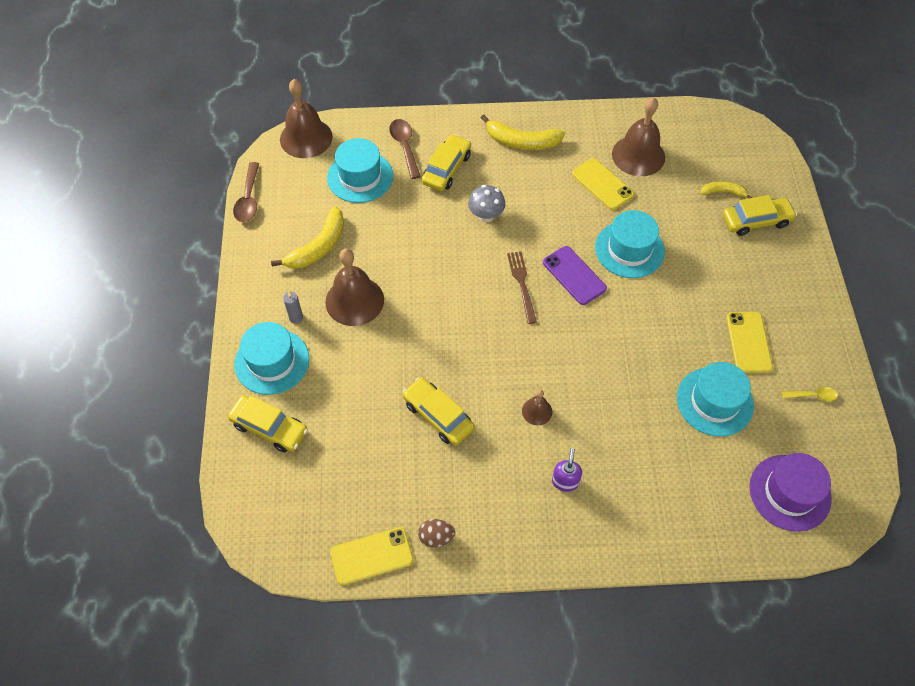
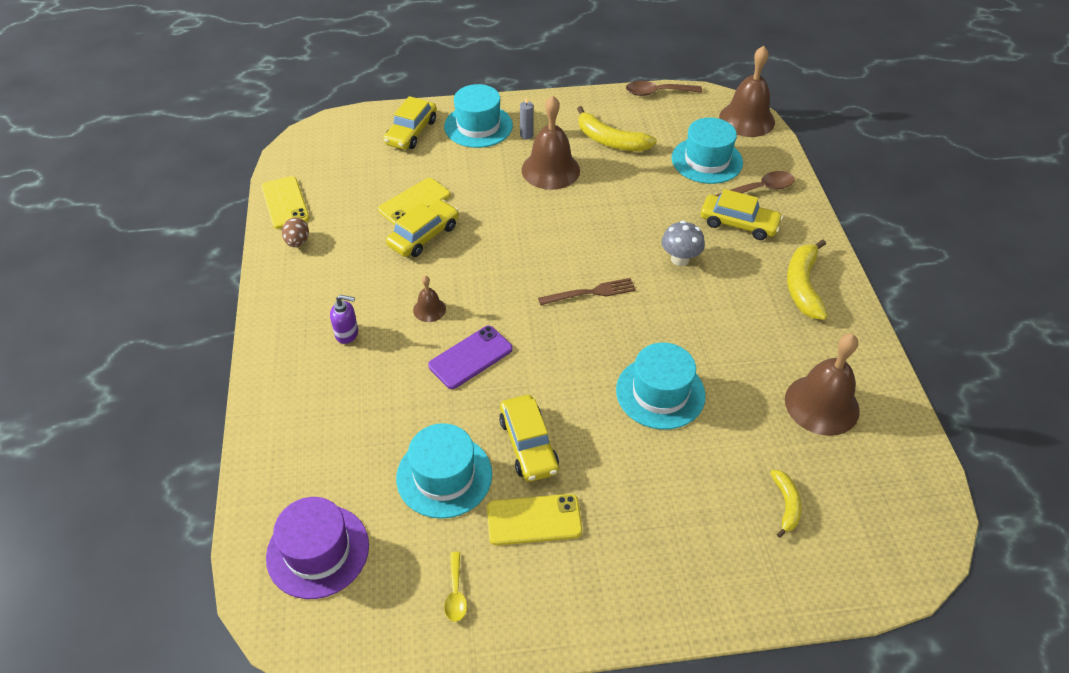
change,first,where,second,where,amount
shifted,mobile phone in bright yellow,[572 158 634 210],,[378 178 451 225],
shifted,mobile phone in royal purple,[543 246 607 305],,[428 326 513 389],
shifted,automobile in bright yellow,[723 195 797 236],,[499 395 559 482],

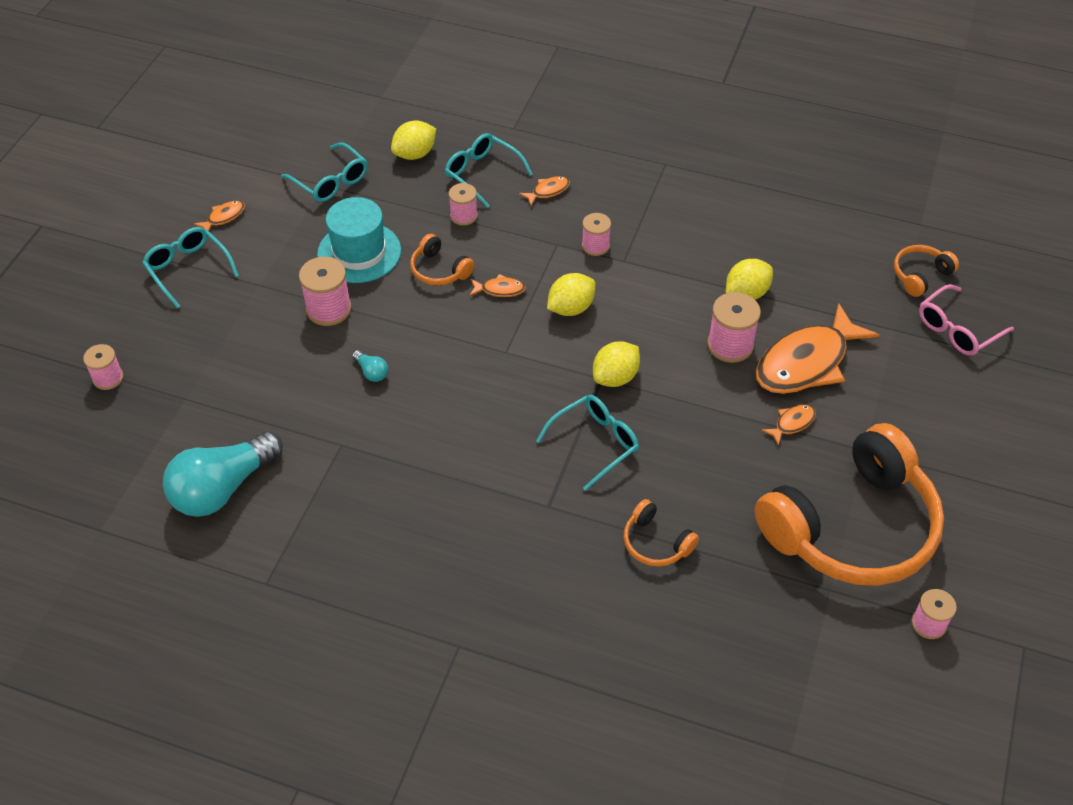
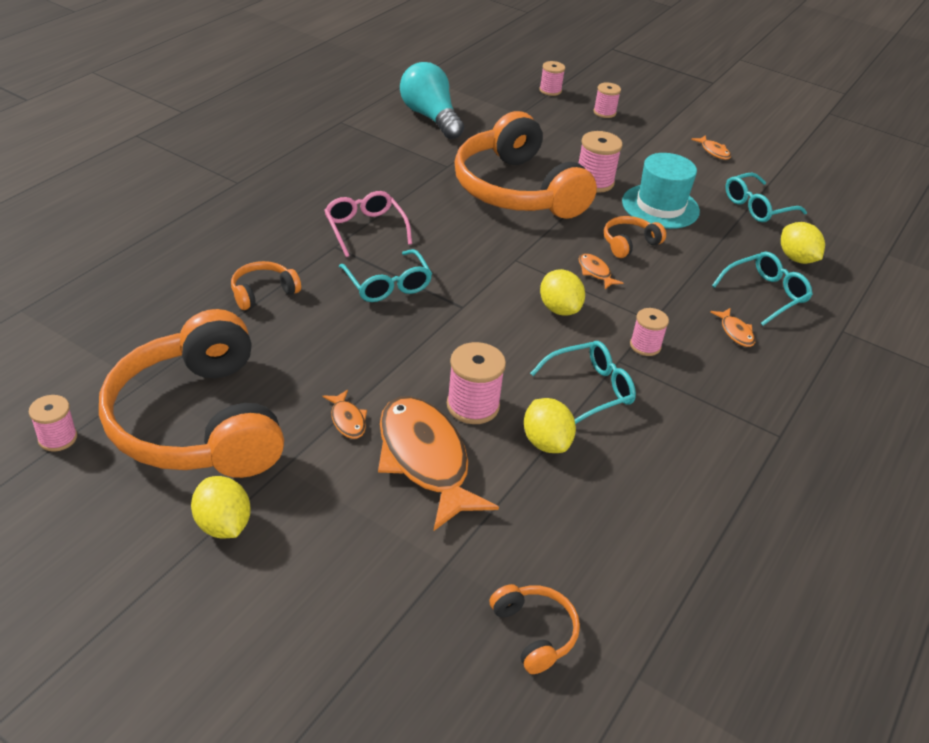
change,first,where,second,where,amount
shifted,lemon in bright yellow,[593 341 640 387],,[191 476 251 539],
shifted,spectacles in rose-pink,[919 284 1014 356],,[324 191 412 257],
swapped,lightbulb in aqua,[352 350 388 382],headphones in bright orange,[454 111 597 219],
shifted,spectacles in aqua,[142 227 239 309],,[530 341 636 424],
rotated,toy fish in bright orange,[470 274 526 297],,[579 253 623 289],135 degrees clockwise
shifted,reel of thread in rose-pink,[449 183 478 226],,[593 82 621 118],

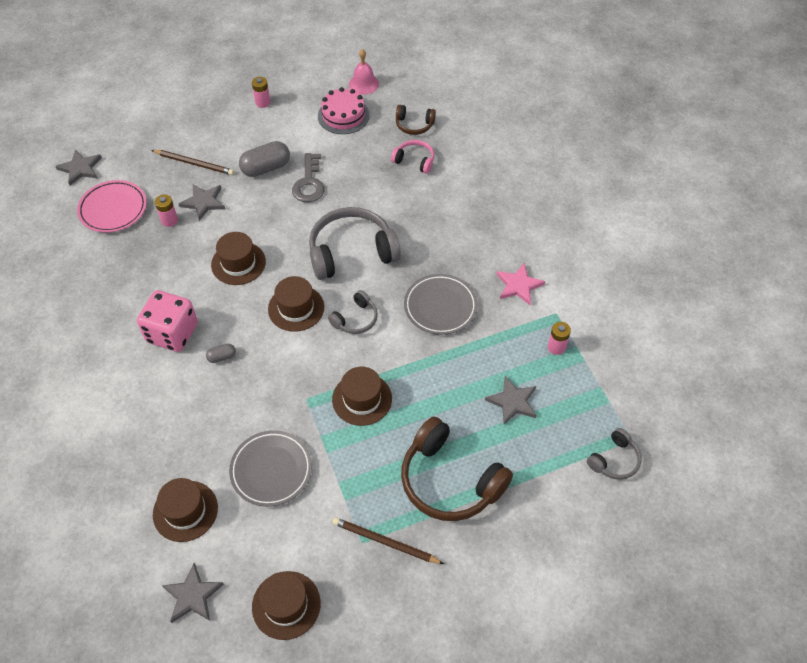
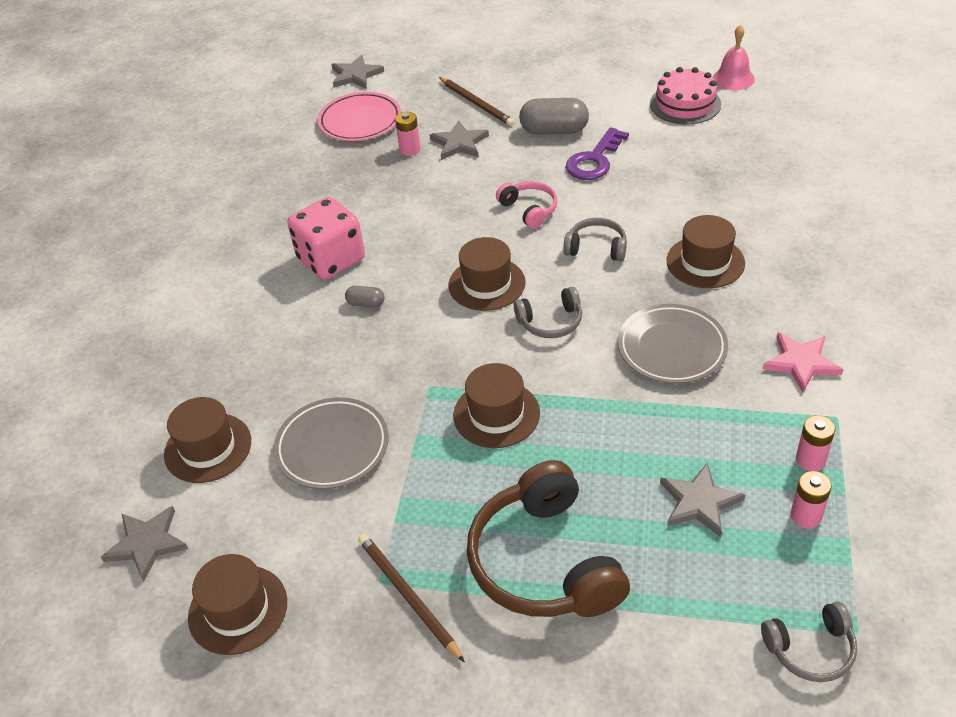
change,first,where,second,where,amount
shifted,headphones in rose-pink,[391 140 434 174],,[496 181 557 229],
scaled,headphones in grey,[309 207 401 280],,[563 218 627 261],x0.50
repainted,latchkey in grey,[292 153 324 203],latchkey in royal purple,[566 127 629 180],
shifted,hat in russet,[211 232 266 285],,[667 215 745 288],
shifted,AA battery in rose-pink,[252 77 270 108],,[791 471 832 528],
gone,headphones in russet,[396 105 436 135],,,

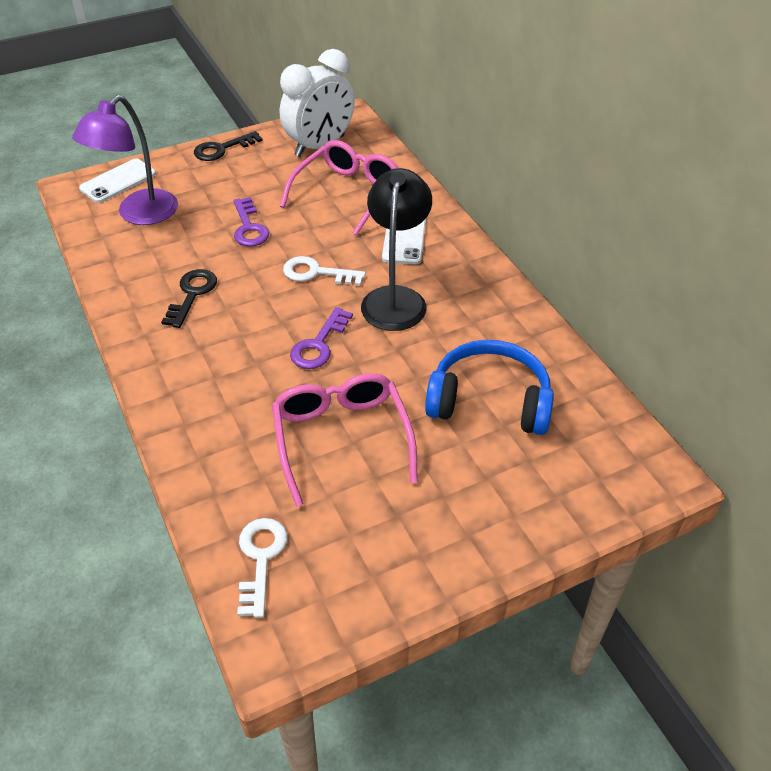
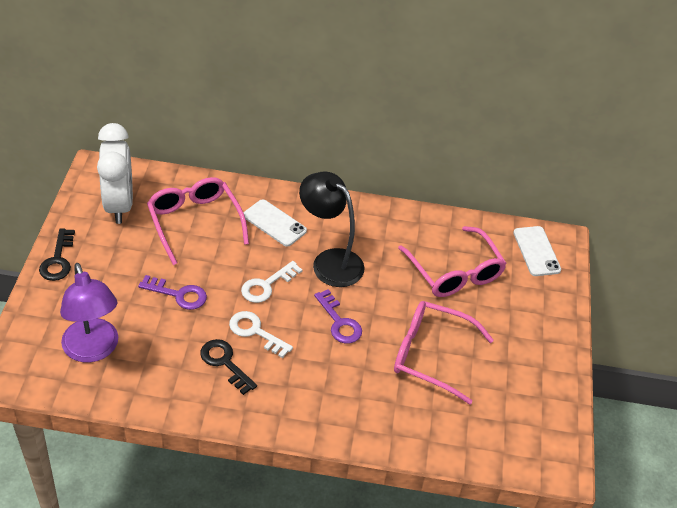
change,first,where,second,where,amount
shifted,latchkey in white,[237 518 288 618],,[229 311 293 358],
swapped,headphones in cobalt,[425 340 554 435],spectacles in rose-pink,[398 226 507 297],
shifted,mobile phone in white,[79 159 156 203],,[513 226 561 276],

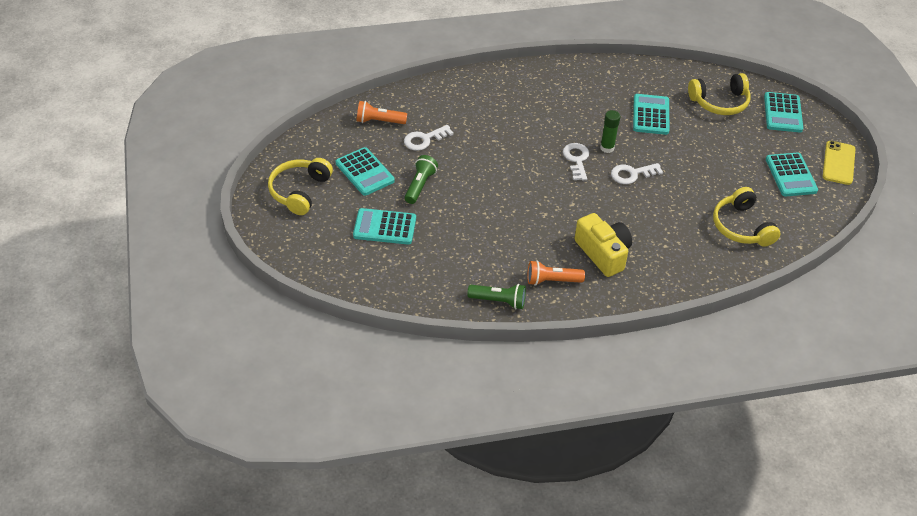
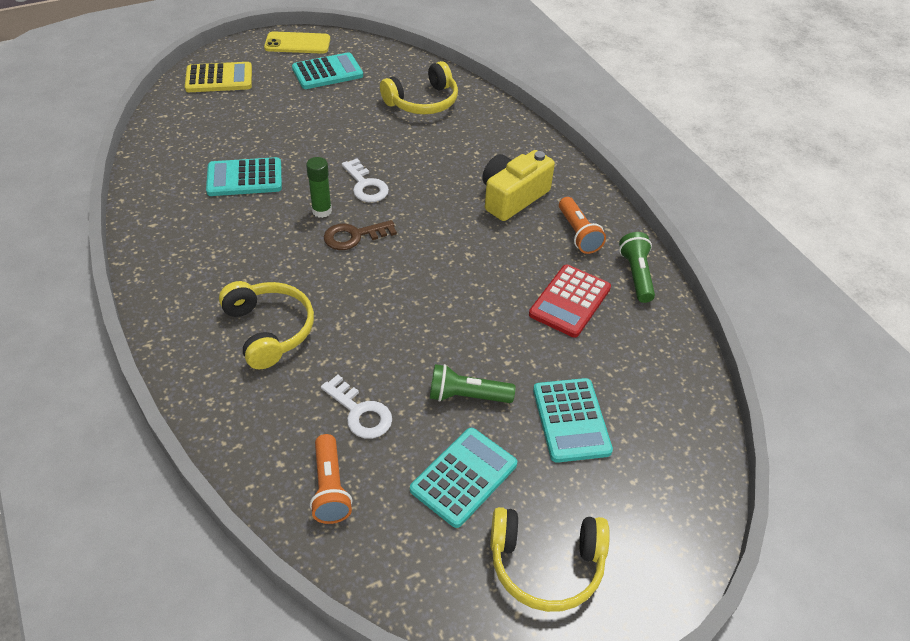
change,first,where,second,where,amount
repainted,pocket calculator in aqua,[764 92 803 133],pocket calculator in bright yellow,[185 62 252 92],
shifted,headphones in bright yellow,[688 73 751 115],,[219 281 314 369],
repainted,latchkey in white,[563 143 589 181],latchkey in russet,[324 220 397 250],
new,,,pocket calculator in crimson,[529 265 611 338],

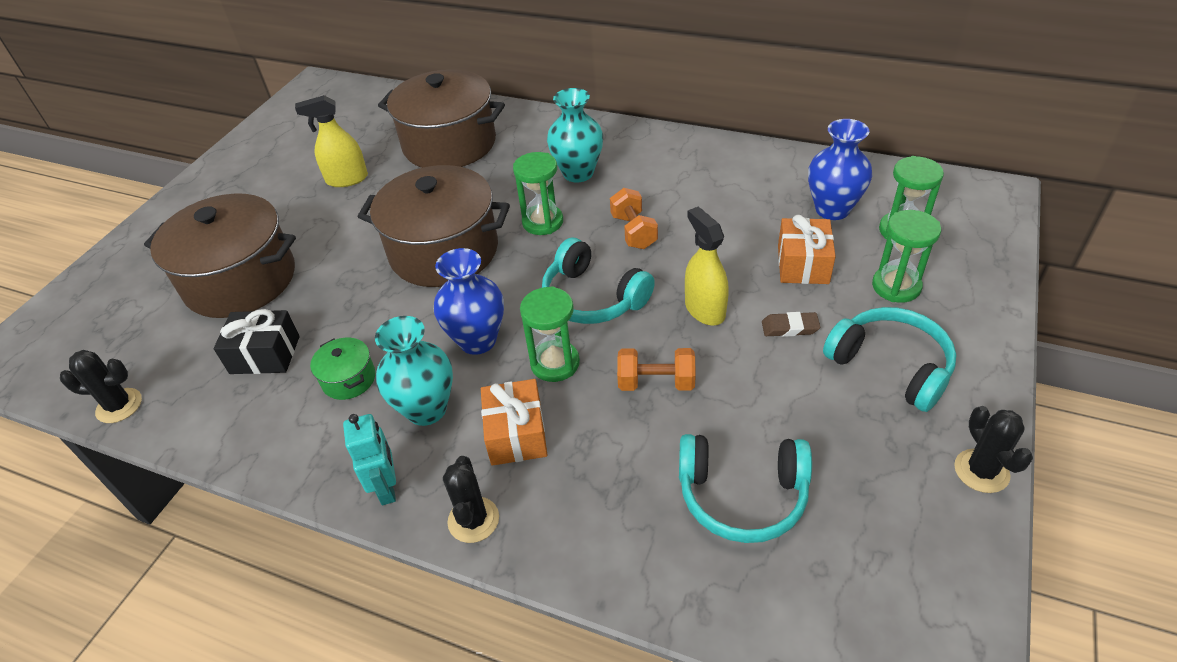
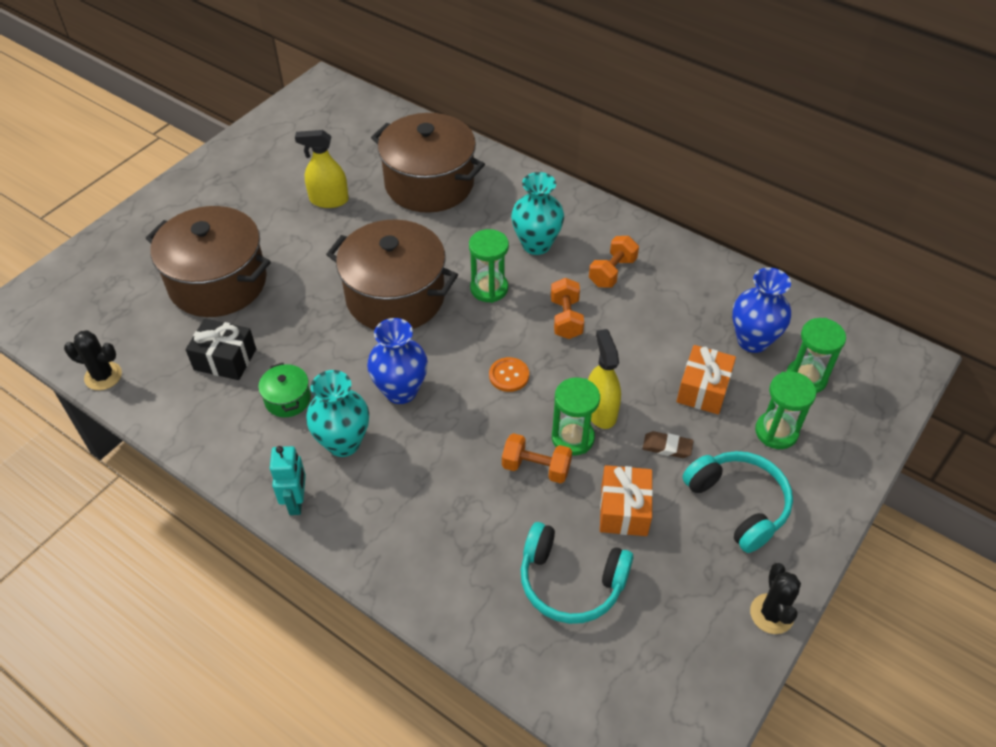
change,first,where,second,where,amount
swapped,headphones in aqua,[542 238 655 324],sewing button in bright orange,[489 357 529 392],
shifted,sand timer in green,[520 286 580 382],,[552 377 600 456],
new,,,hand weight in bright orange,[589 236 639 288],
shifted,wrapped gift in bright orange,[481 379 547 466],,[600 465 653 536],
gone,saguaro cactus in black,[443 456 499 543],,,

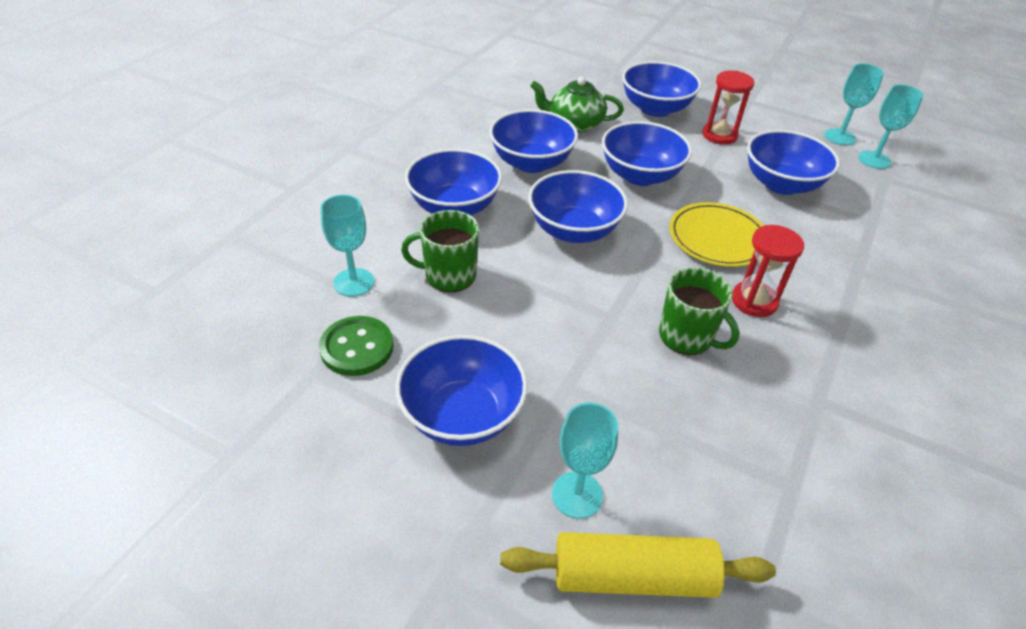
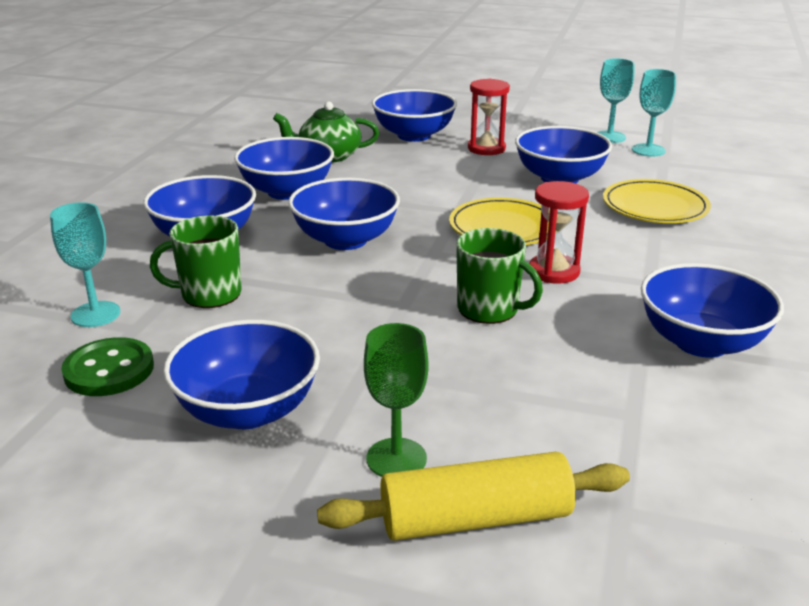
change,first,where,second,where,amount
repainted,chalice in aqua,[552 403 618 519],chalice in green,[364 323 429 477],
new,,,plate in bright yellow,[603 179 711 223],
shifted,bowl in cobalt,[602 121 692 186],,[641 263 784 358],

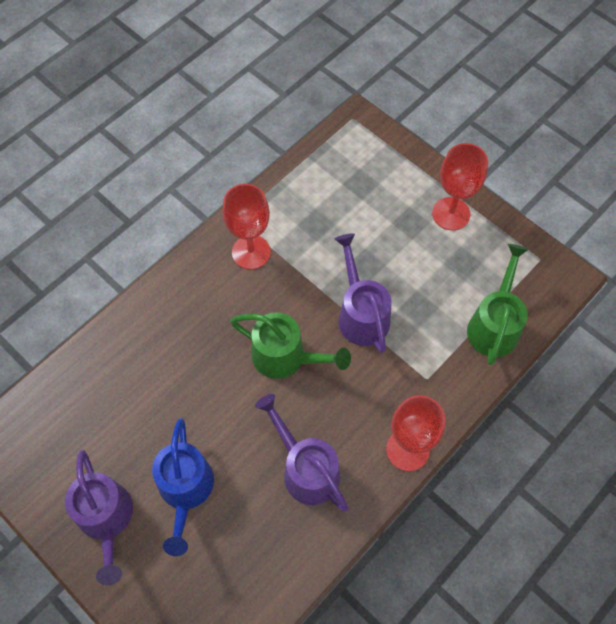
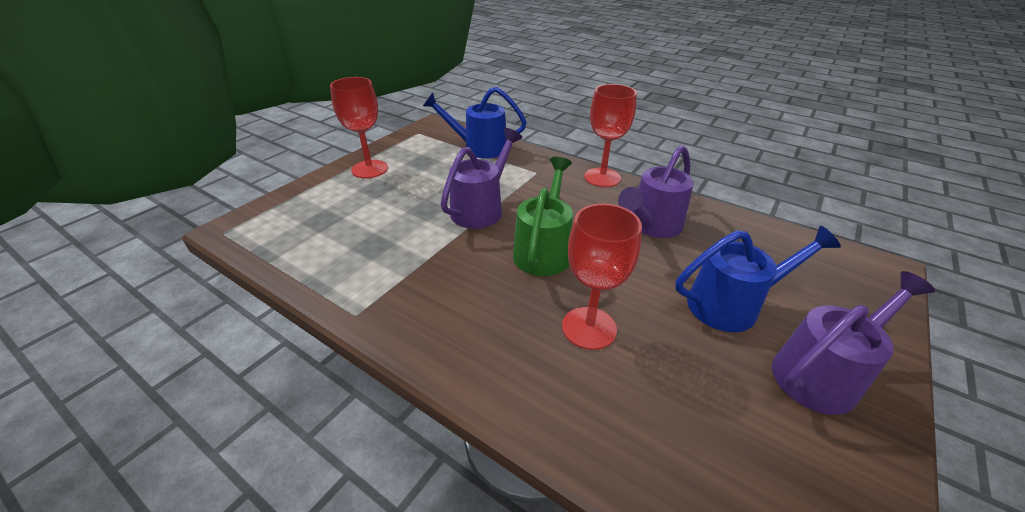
change,first,where,second,where,amount
repainted,watering pot in green,[467 244 529 365],watering pot in cobalt,[423 87 527 158],
rotated,watering pot in royal purple,[335 233 391 353],,[441 128 522 229],150 degrees clockwise
shifted,chalice in crimson,[223 184 271 270],,[562 204 642 350],

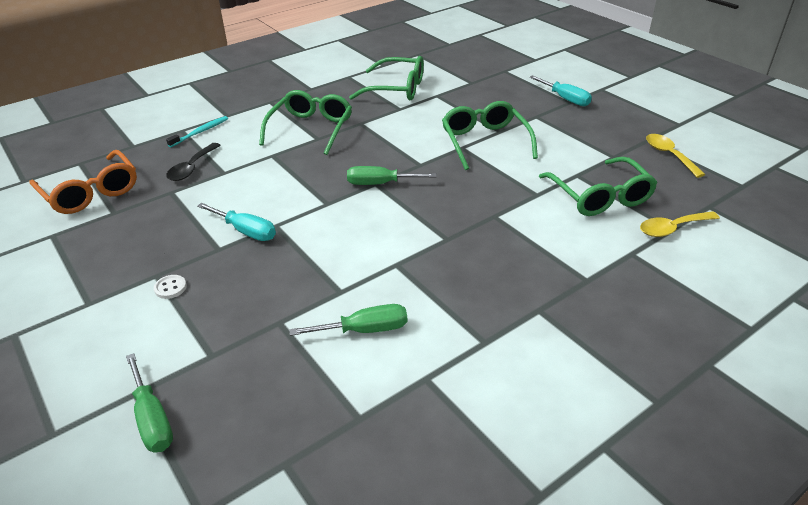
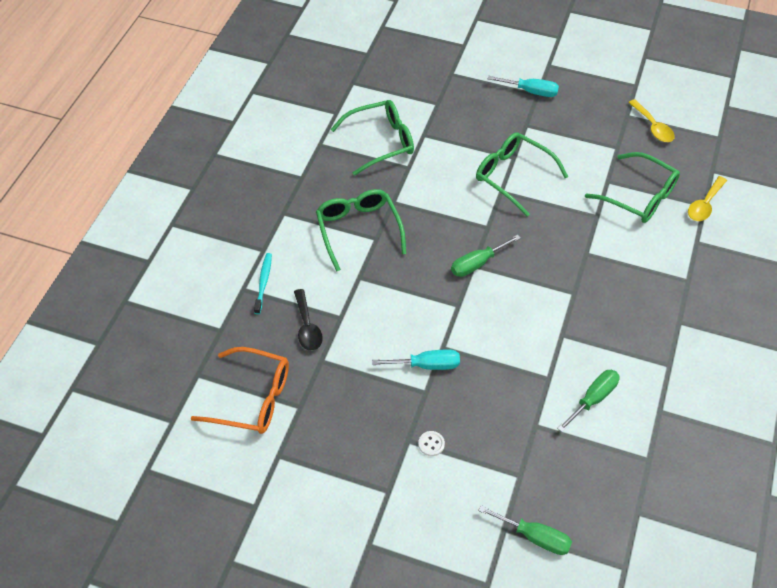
change,first,where,second,where,amount
rotated,teaspoon in bright yellow,[646 134 706 178],,[628 99 675 142],150 degrees counterclockwise

